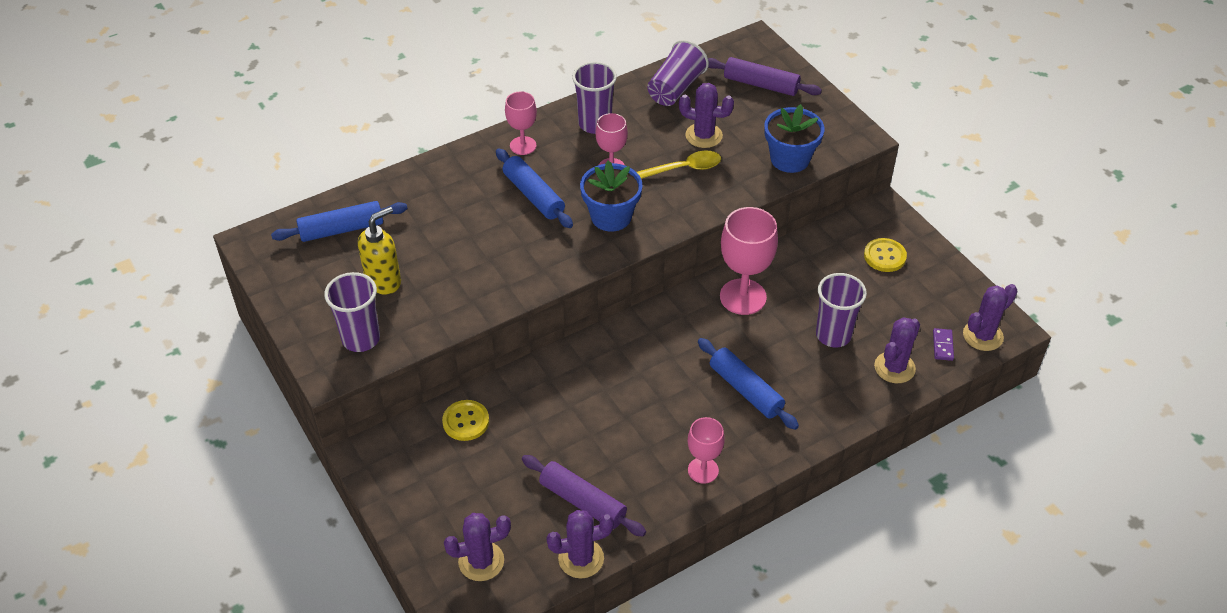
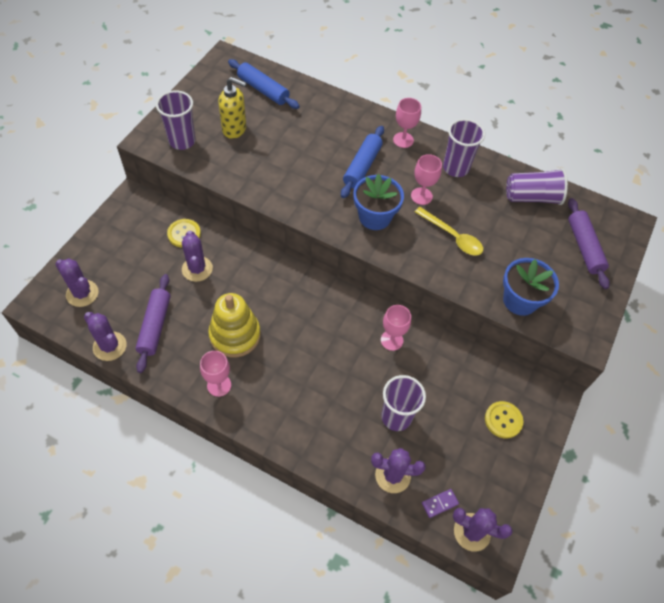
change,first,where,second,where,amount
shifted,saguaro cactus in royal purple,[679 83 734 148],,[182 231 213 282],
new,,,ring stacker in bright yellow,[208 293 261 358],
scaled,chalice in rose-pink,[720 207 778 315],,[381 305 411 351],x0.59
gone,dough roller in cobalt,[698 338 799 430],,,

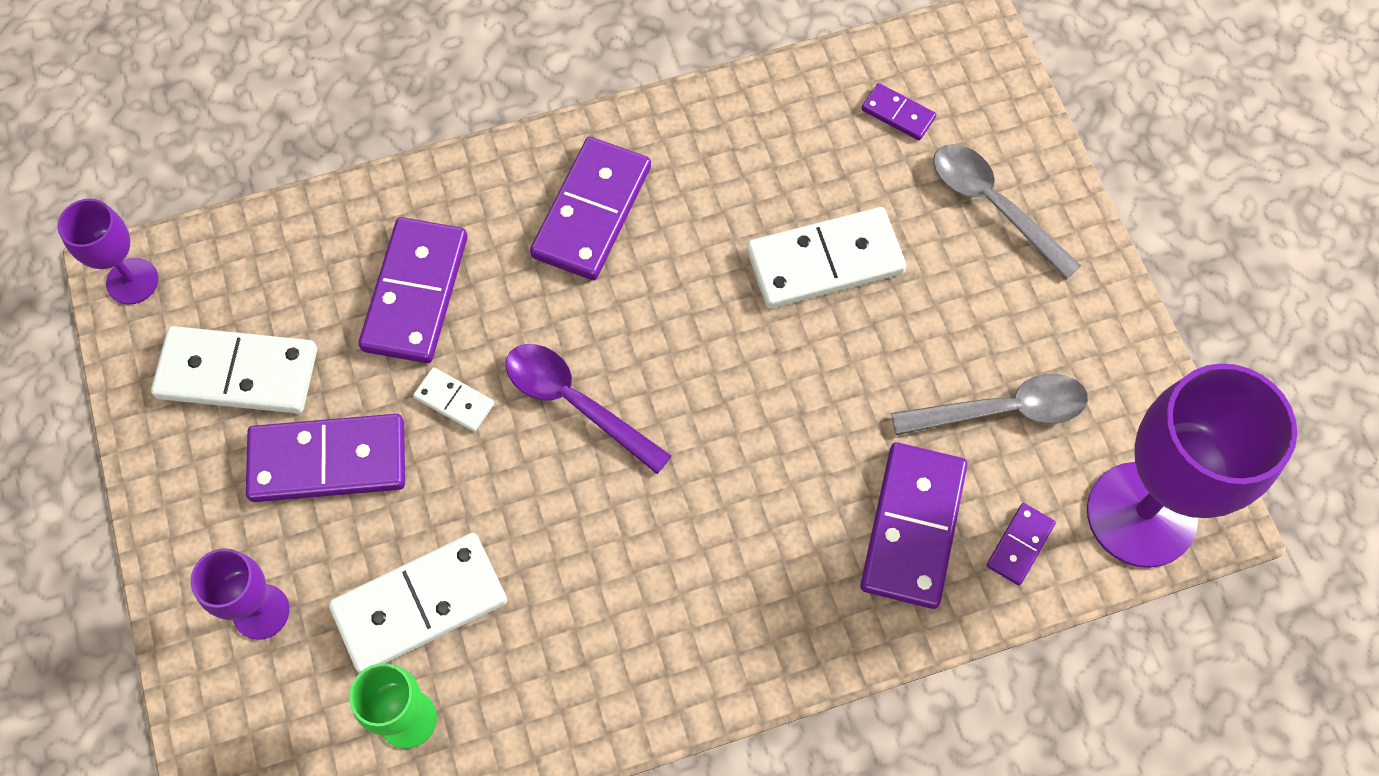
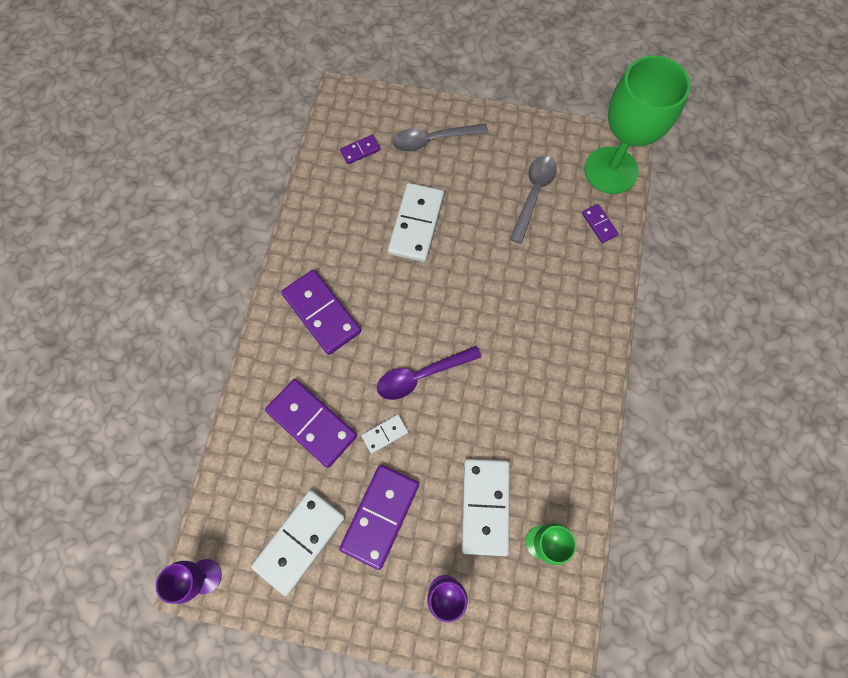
change,first,where,second,where,amount
repainted,chalice in royal purple,[1087 363 1297 568],chalice in green,[584 55 690 194],
gone,domino tile in royal purple,[860 442 967 609],,,

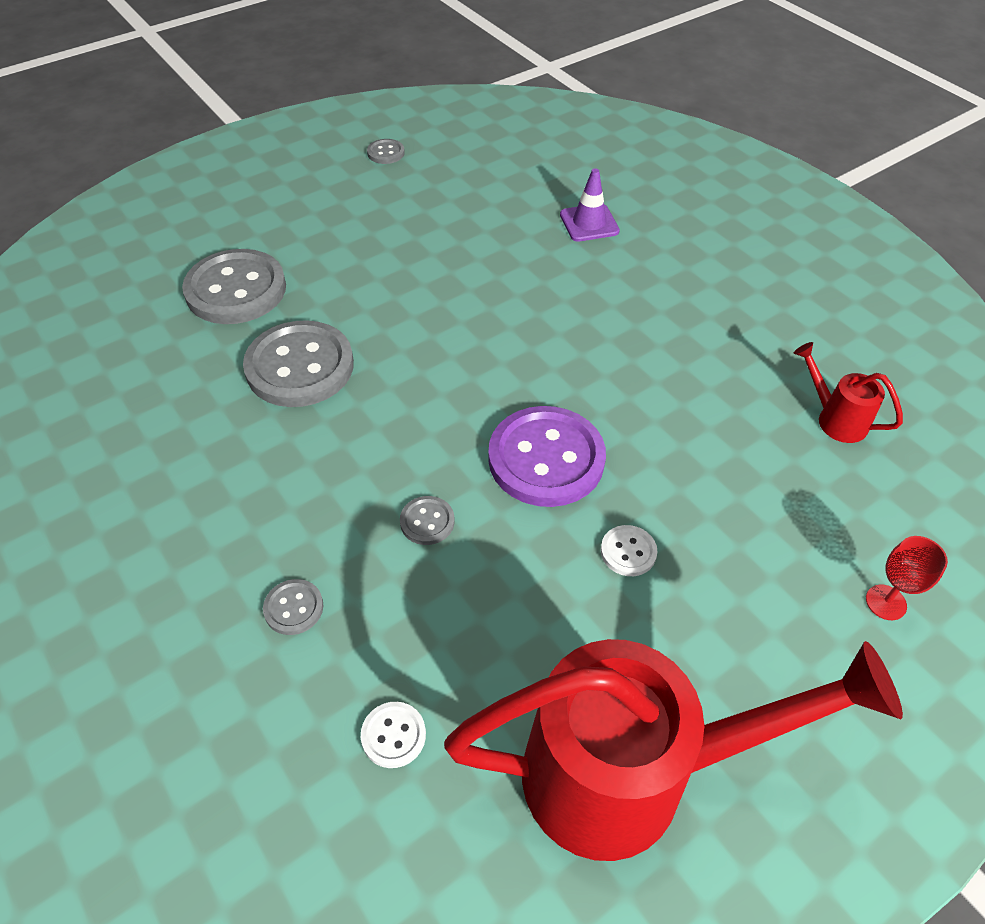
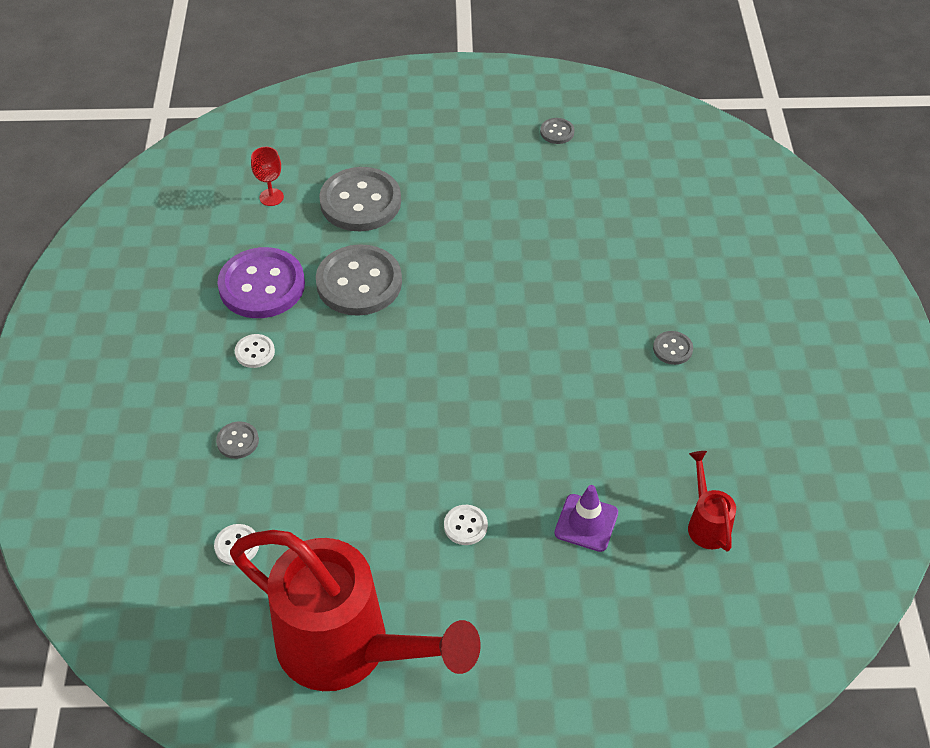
change,first,where,second,where,amount
shifted,sewing button in royal purple,[488 406 606 507],,[217 247 305 318],
new,,,sewing button in white,[235 334 275 368],
shifted,chalice in crimson,[866 536 948 620],,[251 147 284 206],
shifted,safety cone in royal purple,[560 168 620 242],,[554 485 618 552],
shifted,sewing button in grey,[400 496 455 545],,[653 331 693 365],

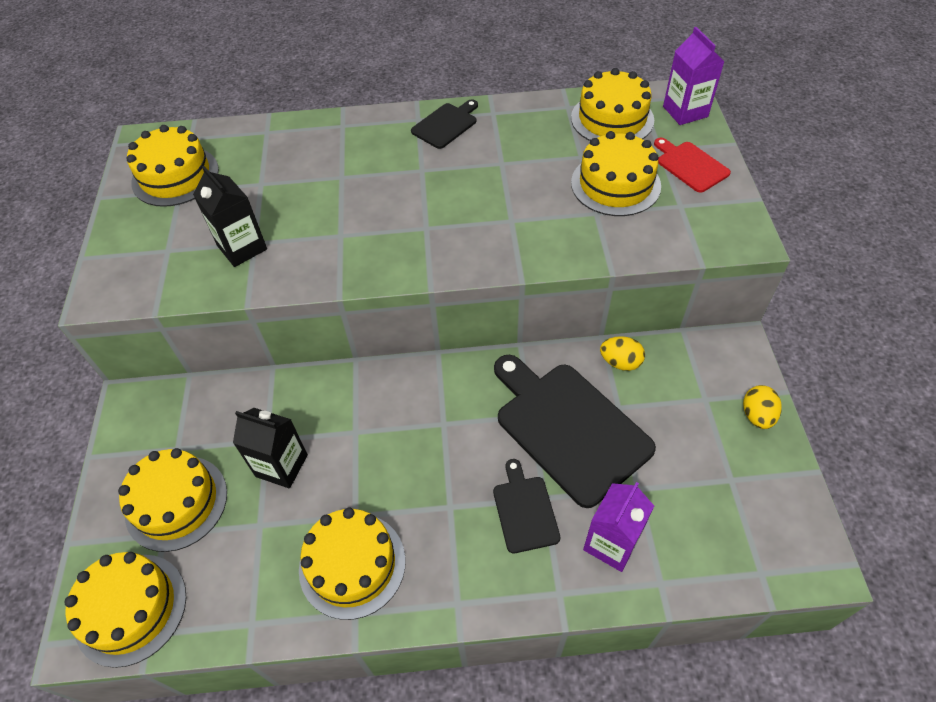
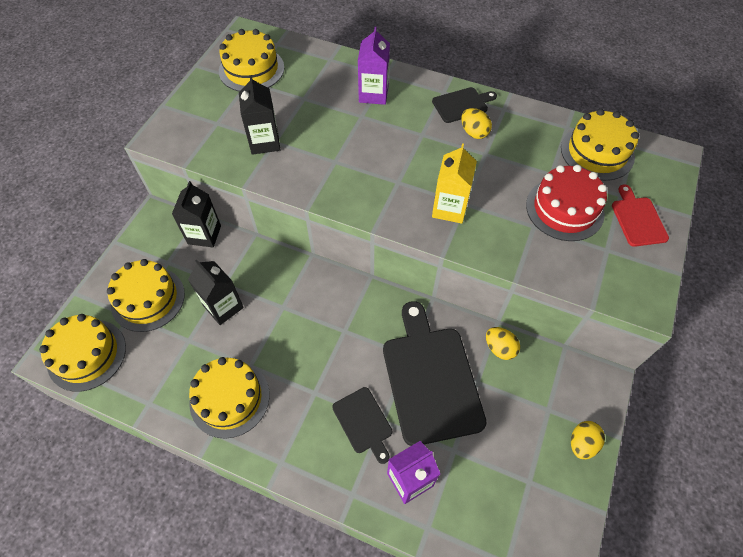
change,first,where,second,where,amount
new,,,carton in black,[172 181 221 247],
rotated,chopping board in black,[493 459 560 553],,[332 387 392 464],135 degrees clockwise
shifted,carton in royal purple,[663 27 724 125],,[358 26 390 105],
new,,,carton in bright yellow,[432 143 477 224],
new,,,egg in bright yellow,[461 108 492 139],
repainted,layer cake in bright yellow,[571 131 661 216],layer cake in crimson,[526 165 607 241],

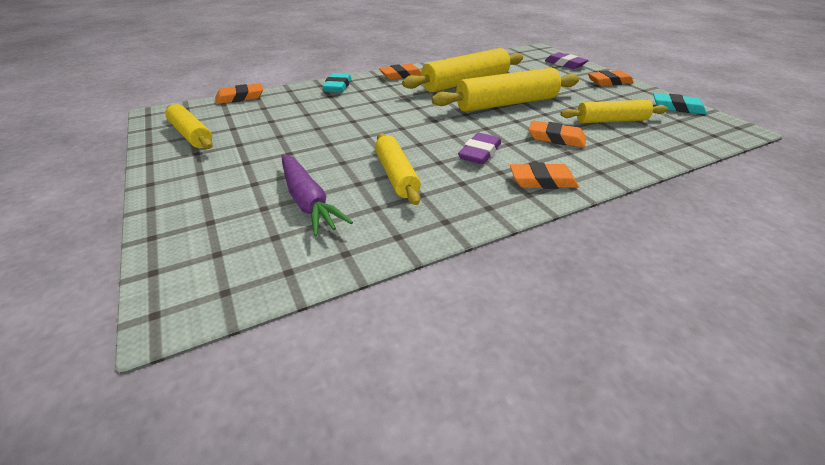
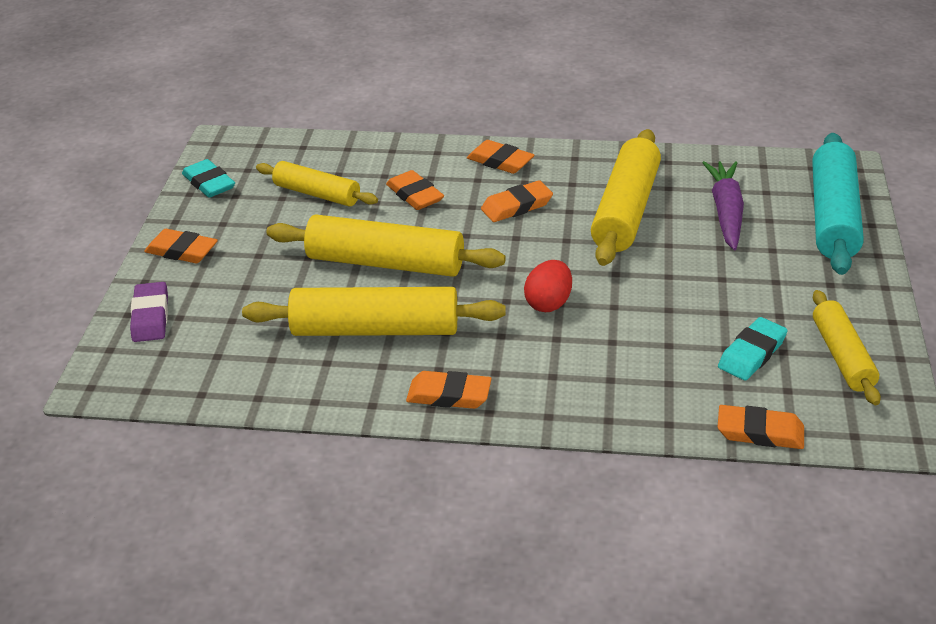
change,first,where,second,where,amount
repainted,eraser in royal purple,[458 133 501 165],eraser in bright orange,[481 180 553 222],
new,,,egg in crimson,[524 260 572 312],
scaled,dough roller in bright yellow,[375 133 421 205],,[591 129 661 266],x1.60
shifted,eraser in aqua,[322 73 351 92],,[718 317 788 381],
new,,,dough roller in aqua,[812 133 864 275],

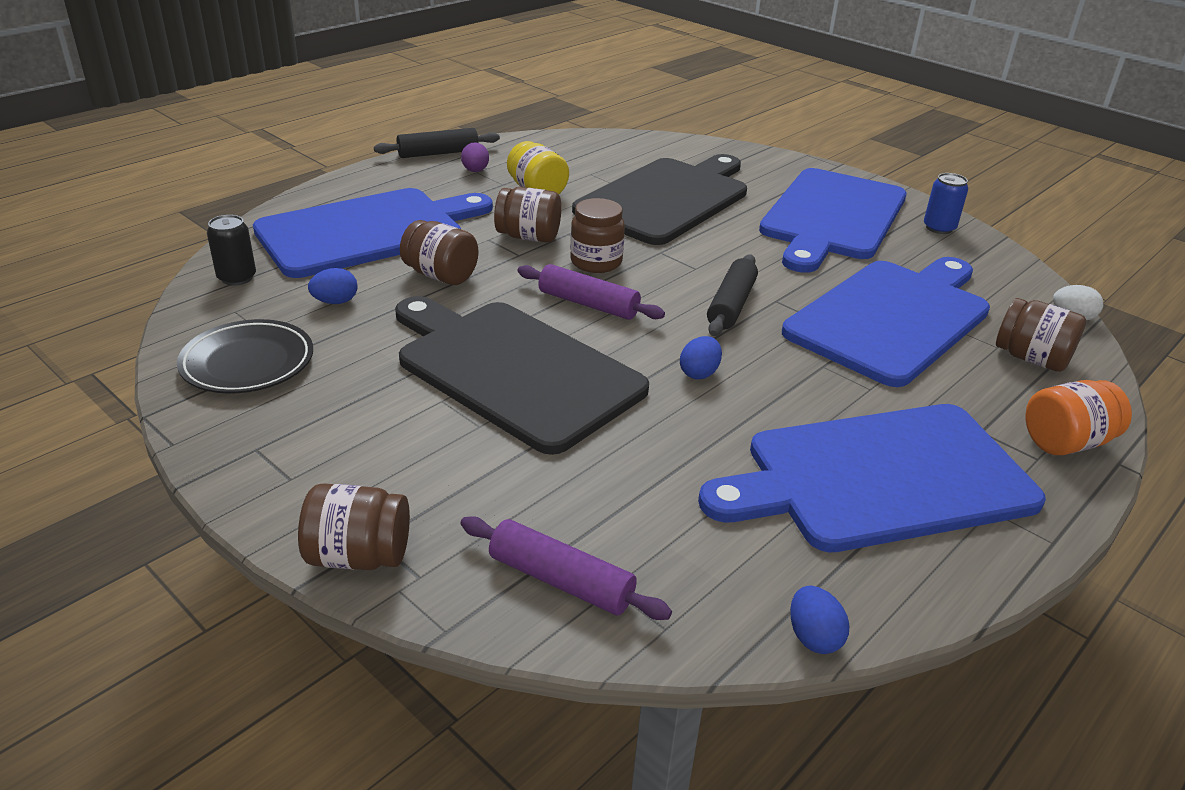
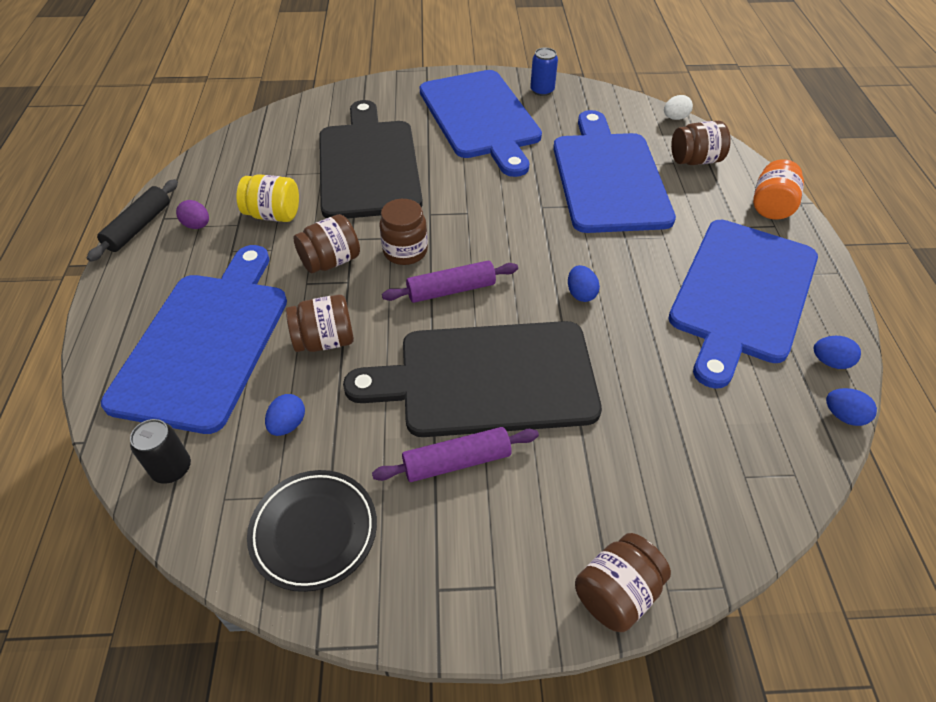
change,first,where,second,where,amount
shifted,dough roller in royal purple,[460 516 672 620],,[372 427 539 482],
new,,,egg in cobalt,[814 336 861 369],
gone,dough roller in black,[707 254 758 336],,,

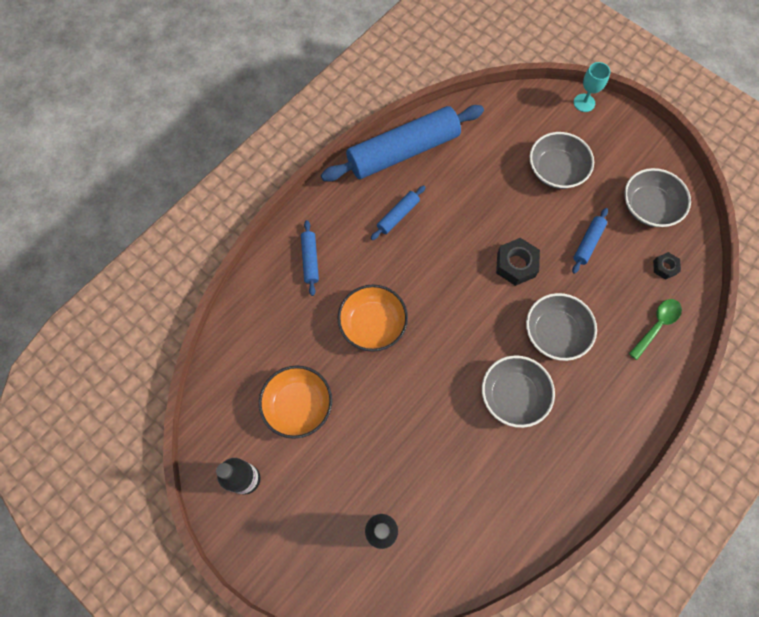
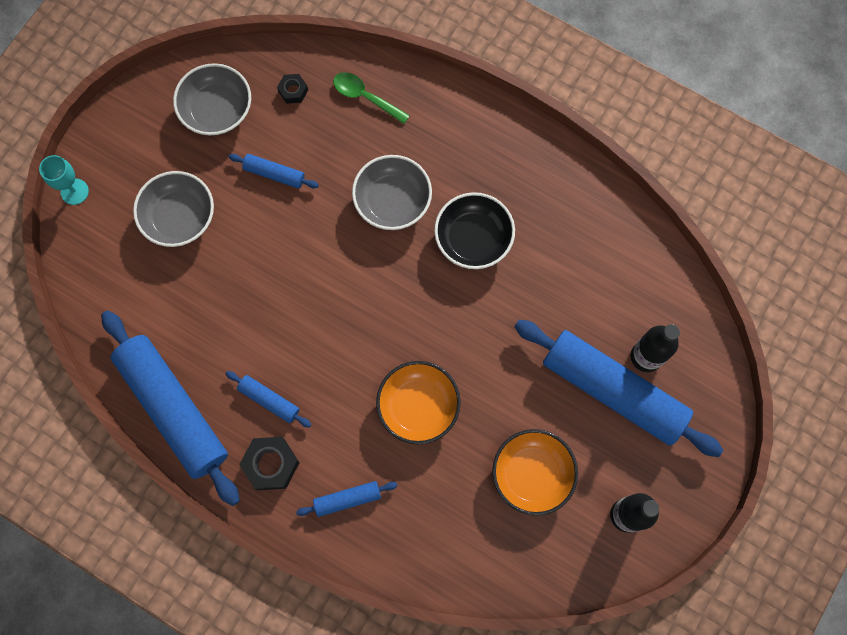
change,first,where,second,where,amount
shifted,hex nut in black,[496 238 540 286],,[239 437 299 490],
repainted,bowl in grey,[482 355 555 428],bowl in black,[434 192 515 269],
new,,,dough roller in cobalt,[514 320 723 457],

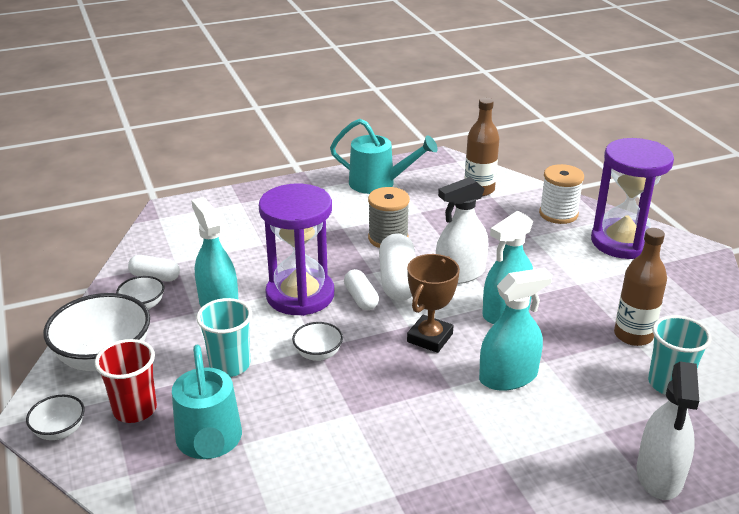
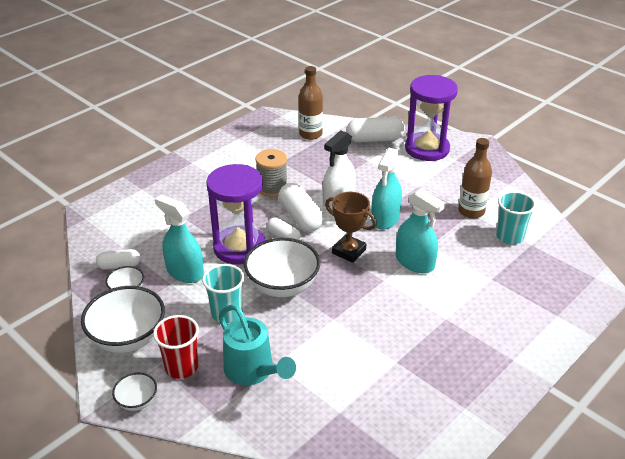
change,first,where,second,where,amount
scaled,bowl in white,[292 322 343 361],,[244 238 320 297],x2.00
rotated,award cup in russet,[407 254 460 353],,[325 192 377 263],60 degrees counterclockwise
swapped,reel of thread in white,[539 164 584 224],pill shape in white,[346 117 405 142],
rotated,spray bottle in aqua,[479 268 552 391],,[396 188 445 273],90 degrees clockwise
gone,watering pot in aqua,[330 119 438 194],,,
gone,spray bottle in white,[636 362 699 500],,,

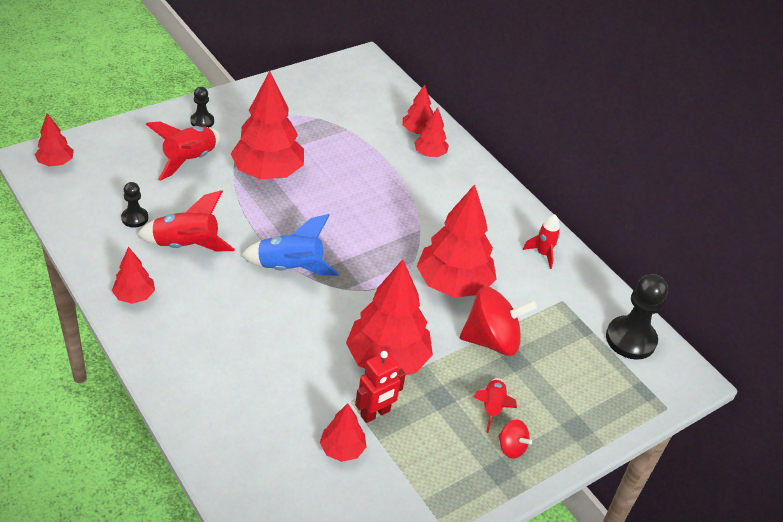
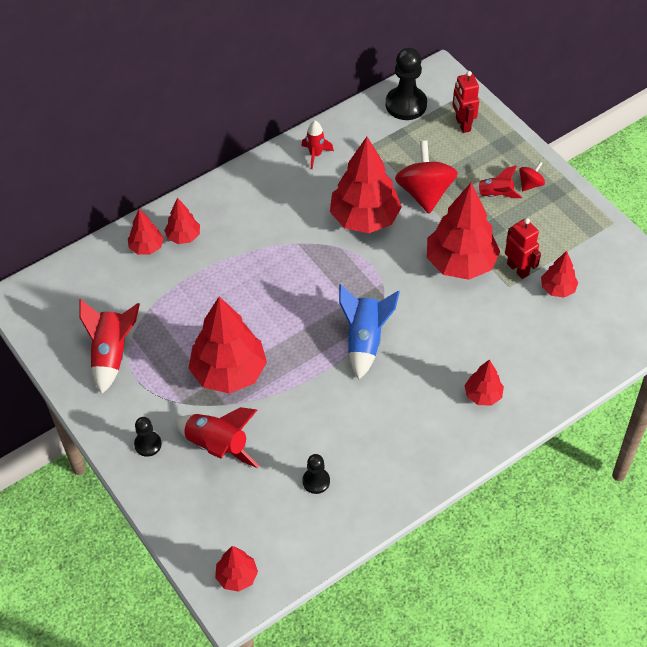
change,first,where,second,where,amount
shifted,toy rocket in crimson,[137 190 235 251],,[79 299 140 394],
new,,,toy robot in crimson,[453 71 479 133],
shifted,fir tree in crimson,[112 247 155 304],,[464 360 504 406],

